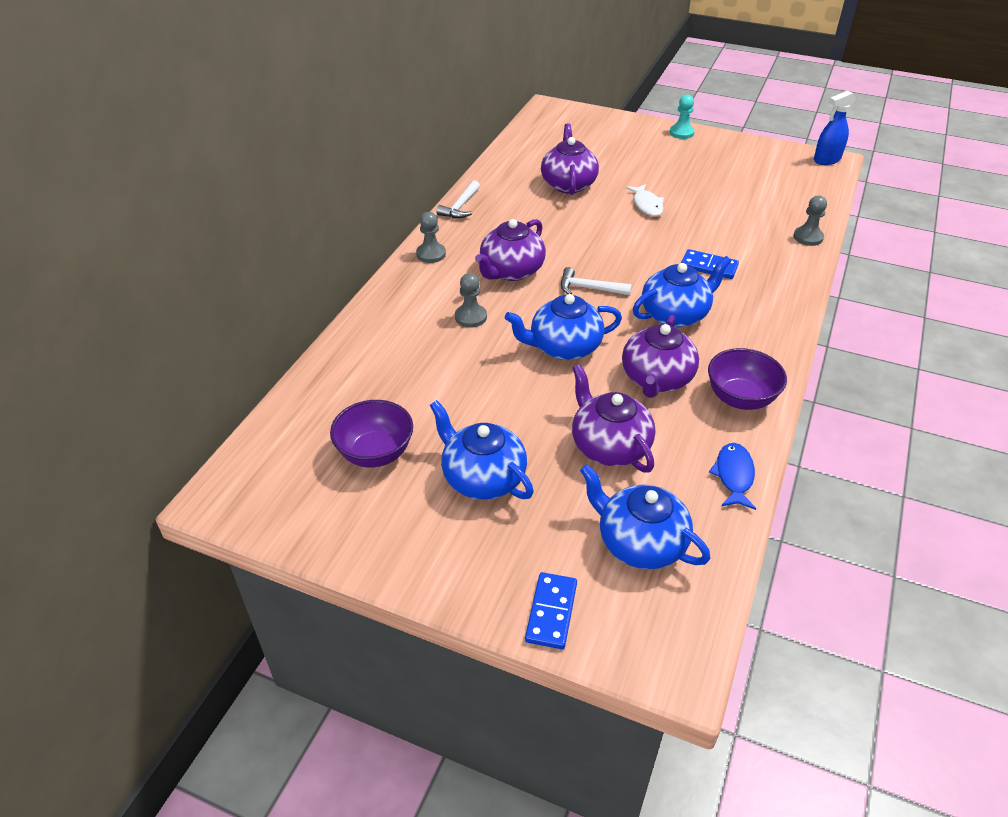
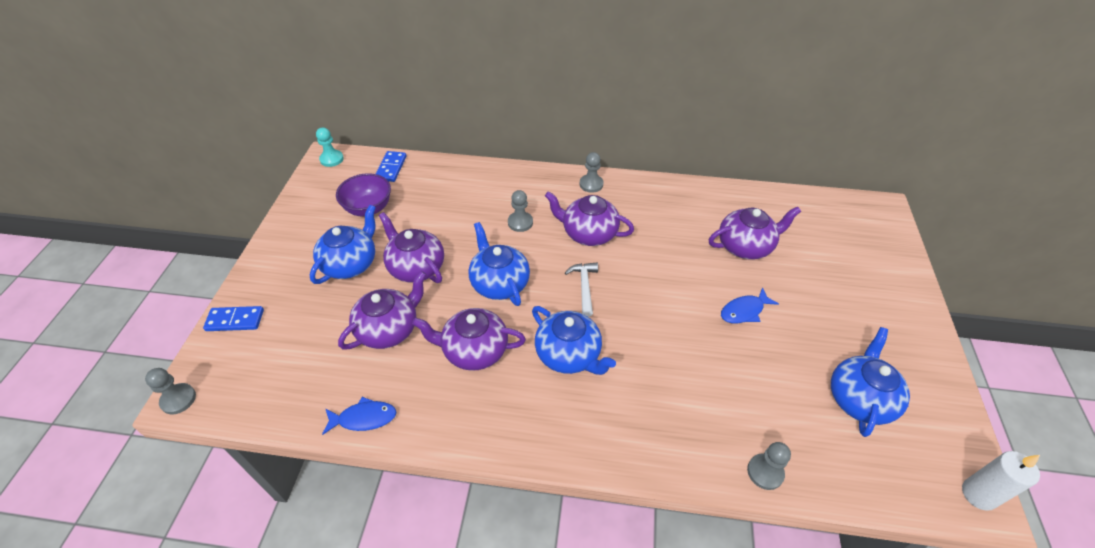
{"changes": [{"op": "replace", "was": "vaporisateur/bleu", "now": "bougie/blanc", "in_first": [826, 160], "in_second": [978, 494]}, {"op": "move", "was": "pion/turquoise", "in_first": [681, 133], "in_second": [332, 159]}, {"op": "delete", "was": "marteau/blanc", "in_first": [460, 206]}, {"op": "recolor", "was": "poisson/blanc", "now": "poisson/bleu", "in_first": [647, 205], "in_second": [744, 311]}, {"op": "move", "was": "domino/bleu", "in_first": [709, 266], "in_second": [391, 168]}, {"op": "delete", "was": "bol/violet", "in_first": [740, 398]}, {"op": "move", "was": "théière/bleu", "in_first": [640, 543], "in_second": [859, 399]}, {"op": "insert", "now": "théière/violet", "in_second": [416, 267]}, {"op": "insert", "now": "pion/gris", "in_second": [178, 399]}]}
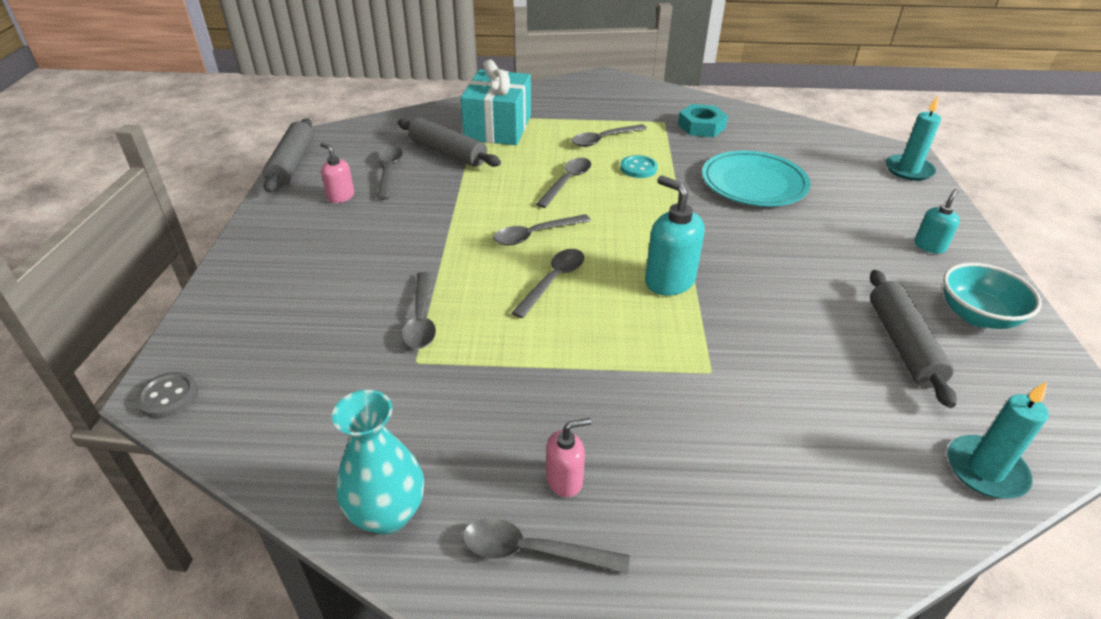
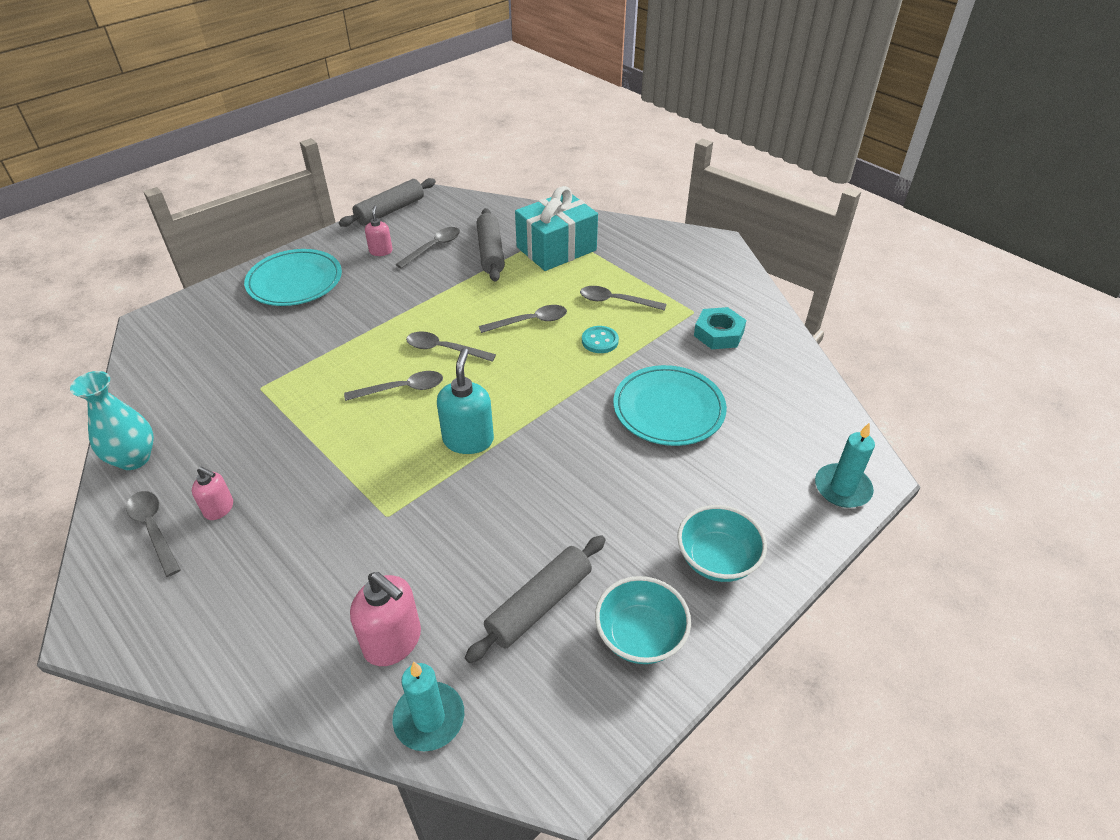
{"changes": [{"op": "replace", "was": "distributeur de savon/turquoise", "now": "bol/turquoise", "in_first": [929, 246], "in_second": [717, 559]}, {"op": "delete", "was": "cuillère/gris", "in_first": [421, 319]}, {"op": "delete", "was": "bouton/gris", "in_first": [168, 396]}, {"op": "insert", "now": "assiette/turquoise", "in_second": [295, 281]}, {"op": "insert", "now": "distributeur de savon/rose", "in_second": [393, 641]}]}
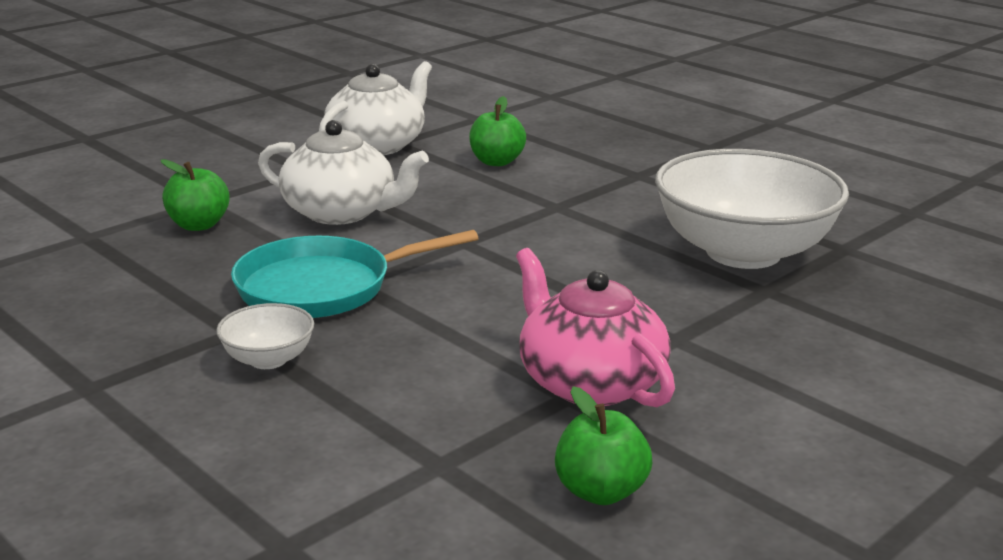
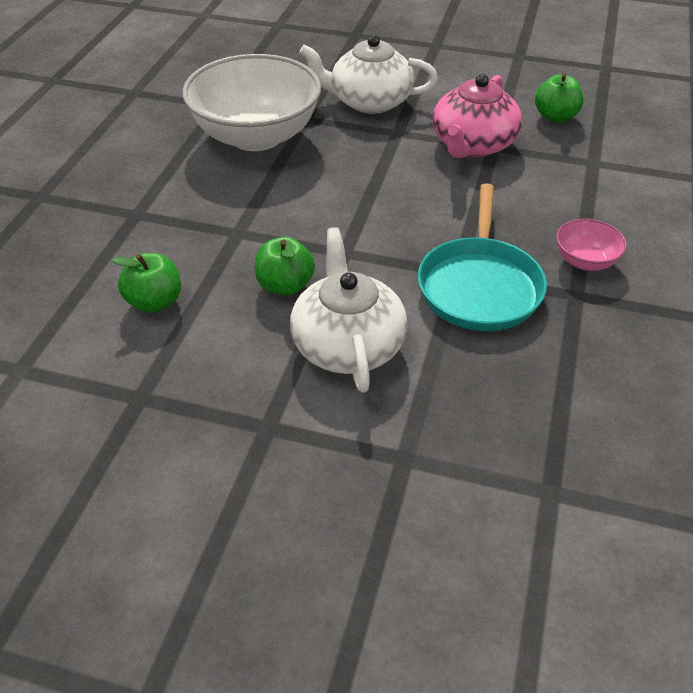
{"changes": [{"op": "move", "was": "théière/blanc", "in_first": [377, 145], "in_second": [369, 101]}, {"op": "move", "was": "pomme/vert", "in_first": [198, 225], "in_second": [285, 286]}, {"op": "rotate", "was": "poêle/turquoise", "in_first": [322, 287], "in_second": [479, 286], "clockwise": 60}, {"op": "recolor", "was": "bol/blanc", "now": "bol/rose", "in_first": [268, 359], "in_second": [585, 261]}]}
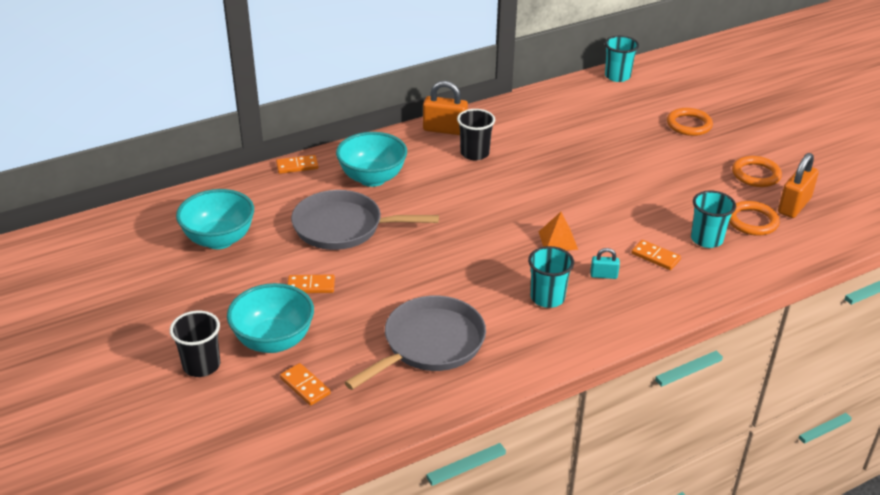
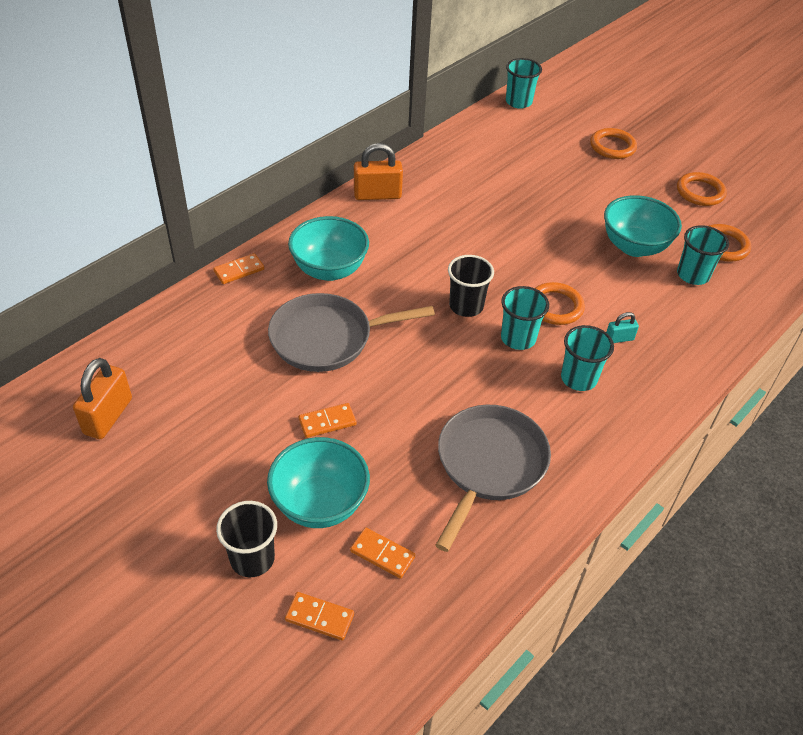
{"changes": [{"op": "move", "was": "gobelet/noir", "in_first": [474, 153], "in_second": [466, 306]}, {"op": "move", "was": "cadenas/orange", "in_first": [794, 206], "in_second": [108, 416]}, {"op": "move", "was": "bol/turquoise", "in_first": [219, 240], "in_second": [634, 247]}, {"op": "replace", "was": "pyramide/orange", "now": "anneau/orange", "in_first": [558, 240], "in_second": [555, 306]}, {"op": "move", "was": "domino/orange", "in_first": [655, 257], "in_second": [319, 617]}, {"op": "insert", "now": "gobelet/turquoise", "in_second": [518, 338]}]}
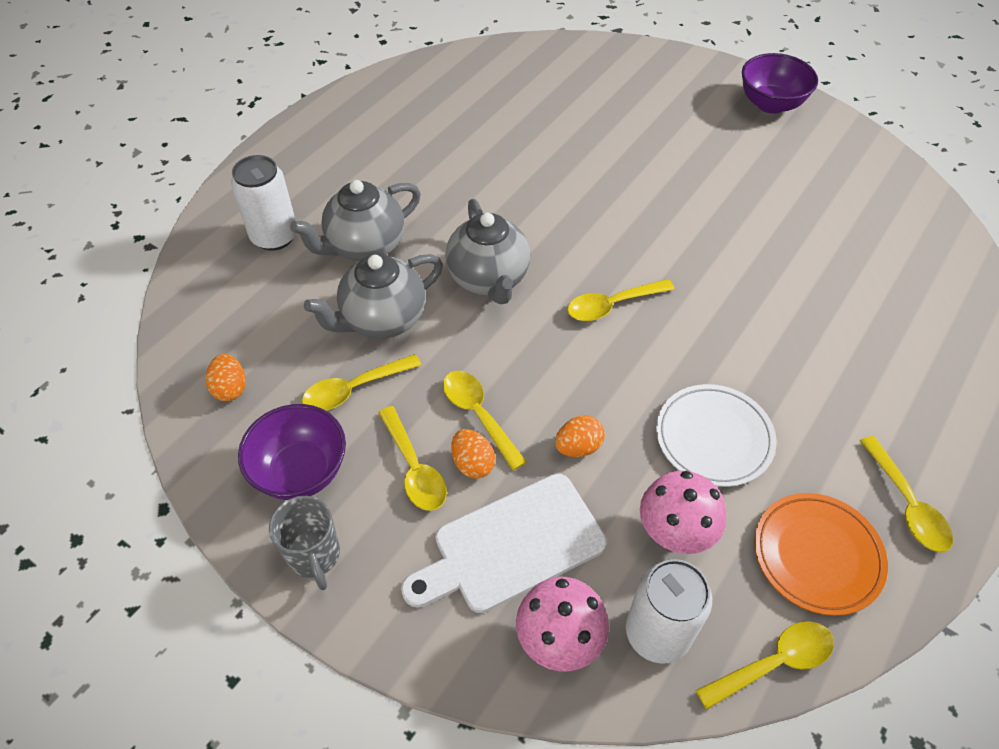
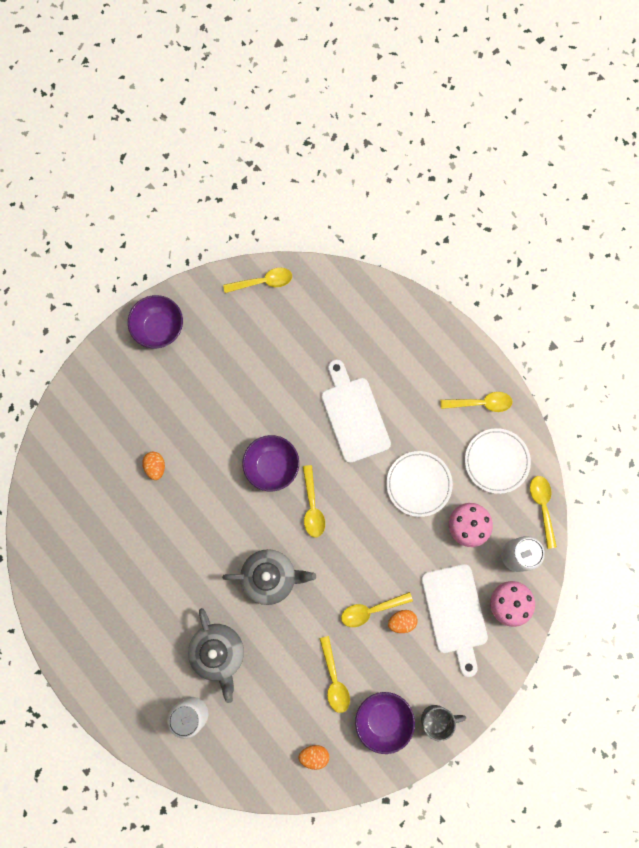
{"changes": [{"op": "delete", "was": "théière/gris", "in_first": [382, 319]}, {"op": "move", "was": "cuillère/jaune", "in_first": [414, 468], "in_second": [263, 282]}, {"op": "move", "was": "œuf/orange", "in_first": [578, 447], "in_second": [155, 467]}, {"op": "recolor", "was": "assiette/orange", "now": "assiette/blanc", "in_first": [817, 555], "in_second": [496, 461]}, {"op": "insert", "now": "planche à découper/blanc", "in_second": [354, 415]}, {"op": "insert", "now": "bol/violet", "in_second": [272, 466]}]}
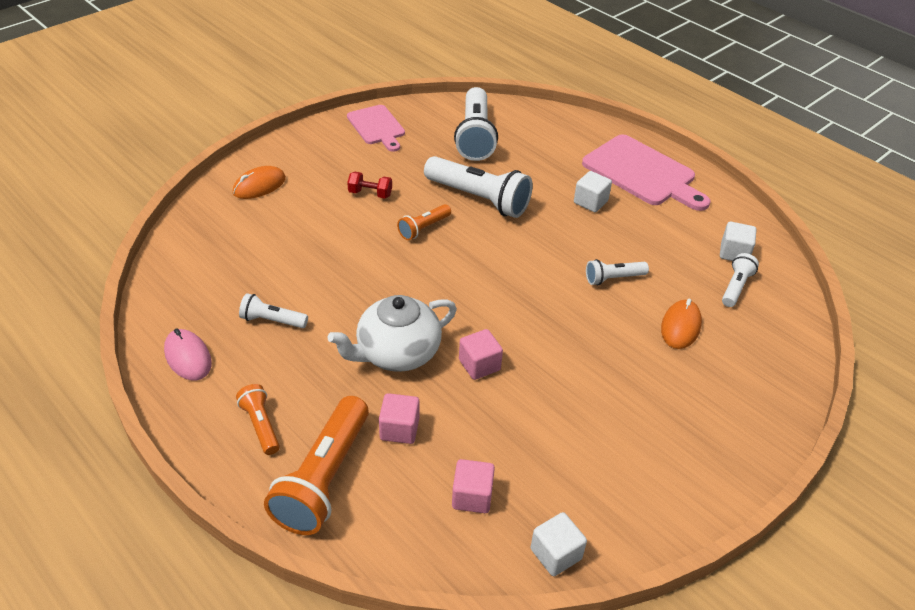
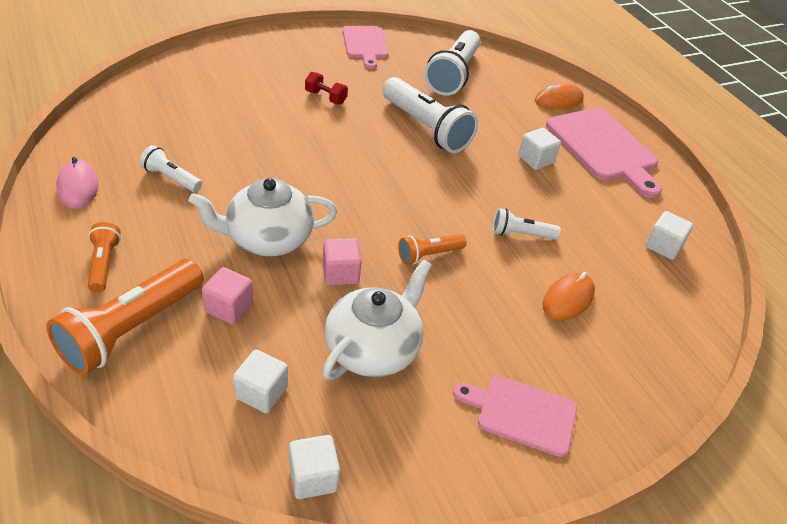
{"changes": [{"op": "move", "was": "souris/orange", "in_first": [259, 186], "in_second": [558, 100]}, {"op": "move", "was": "lampe de poche/orange", "in_first": [423, 228], "in_second": [428, 255]}, {"op": "delete", "was": "lampe de poche/blanc", "in_first": [736, 287]}, {"op": "recolor", "was": "cube/rose", "now": "cube/blanc", "in_first": [472, 496], "in_second": [261, 393]}, {"op": "insert", "now": "théière/blanc", "in_second": [373, 349]}, {"op": "insert", "now": "planche à découper/rose", "in_second": [521, 414]}]}
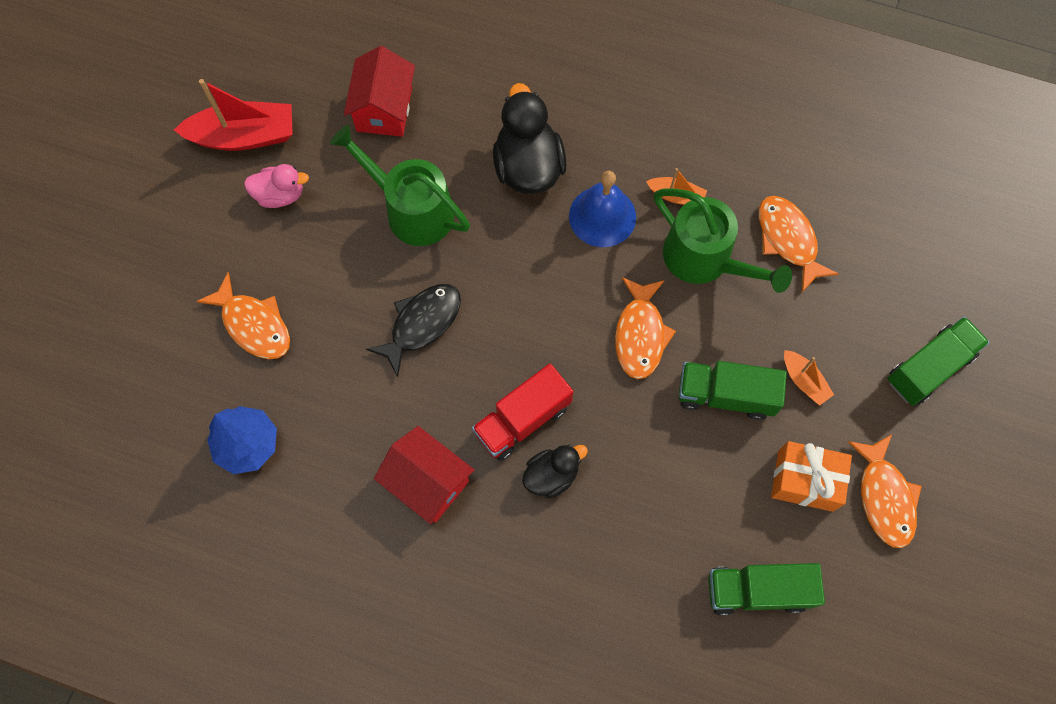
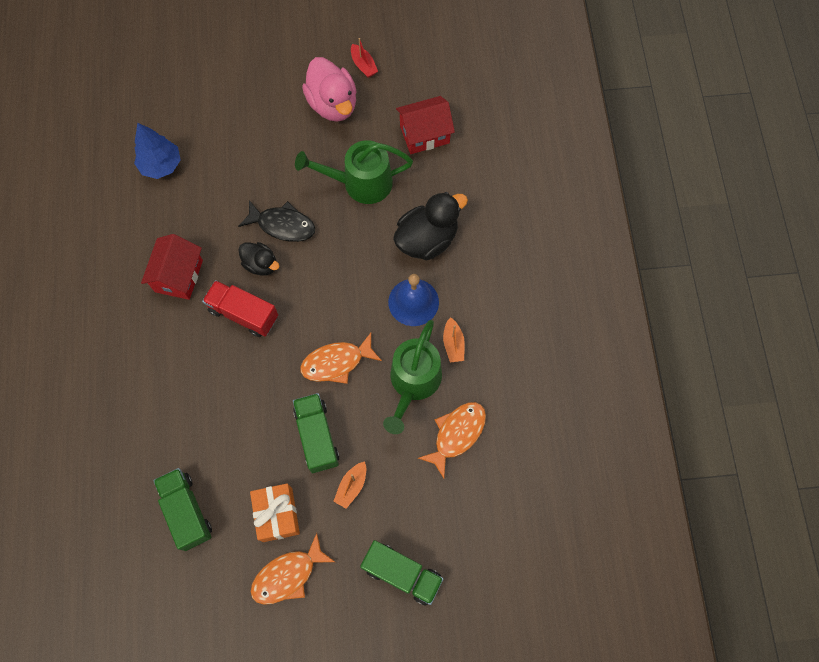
{"changes": [{"op": "resize", "was": "bateau/rouge", "in_first": [244, 136], "in_second": [363, 65], "ratio": 0.51}, {"op": "rotate", "was": "arrosoir/vert", "in_first": [411, 209], "in_second": [360, 183], "clockwise": -105}, {"op": "resize", "was": "canard/rose", "in_first": [280, 195], "in_second": [333, 104], "ratio": 1.71}, {"op": "delete", "was": "poisson/orange", "in_first": [254, 324]}, {"op": "move", "was": "canard/noir", "in_first": [551, 475], "in_second": [261, 264]}]}
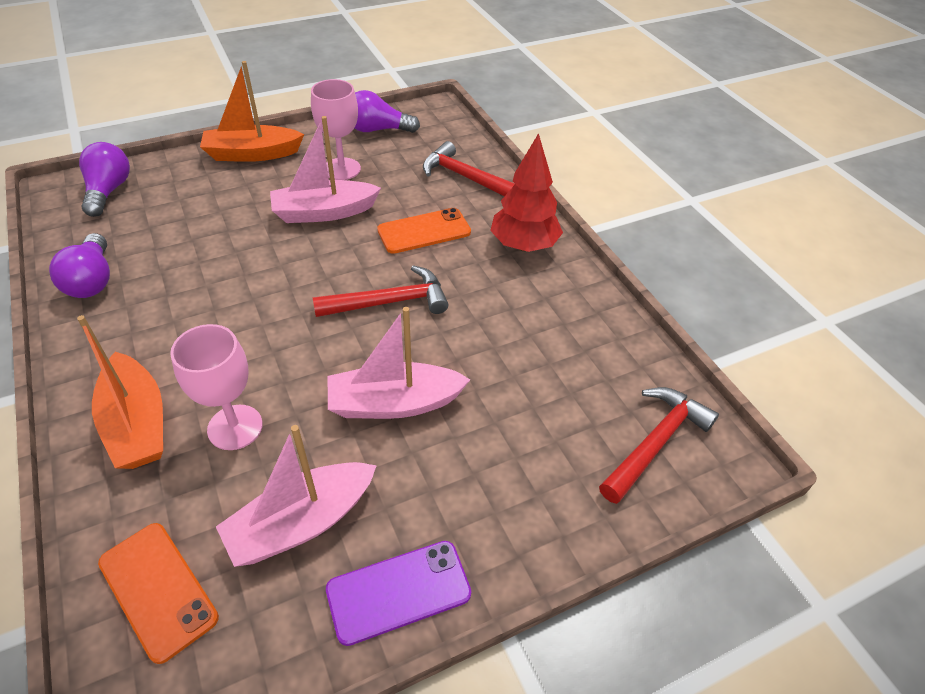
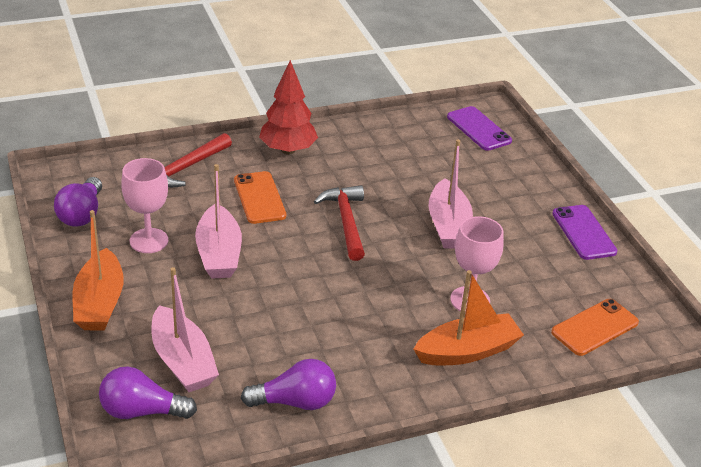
{"changes": [{"op": "replace", "was": "marteau/rouge", "now": "téléphone/violet", "in_first": [655, 442], "in_second": [478, 129]}, {"op": "move", "was": "bateau/rose", "in_first": [302, 522], "in_second": [182, 361]}]}
